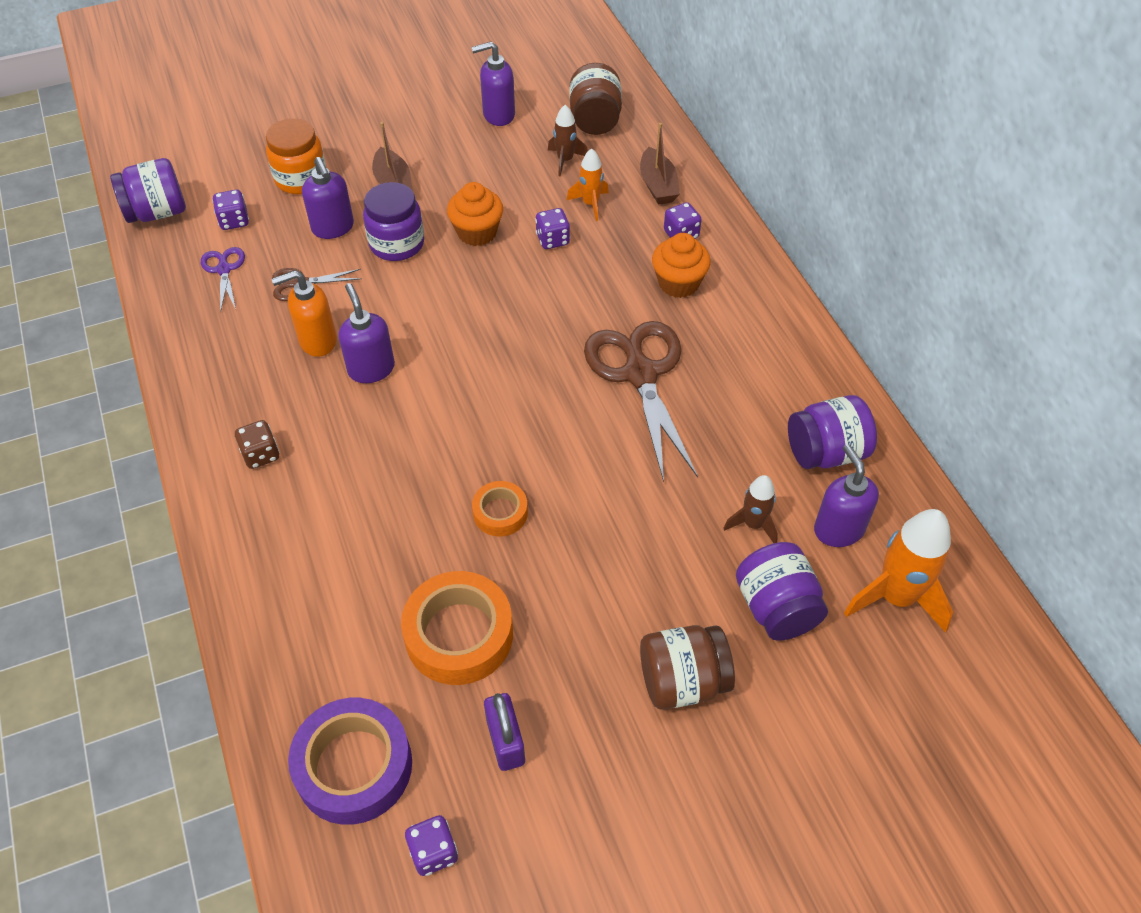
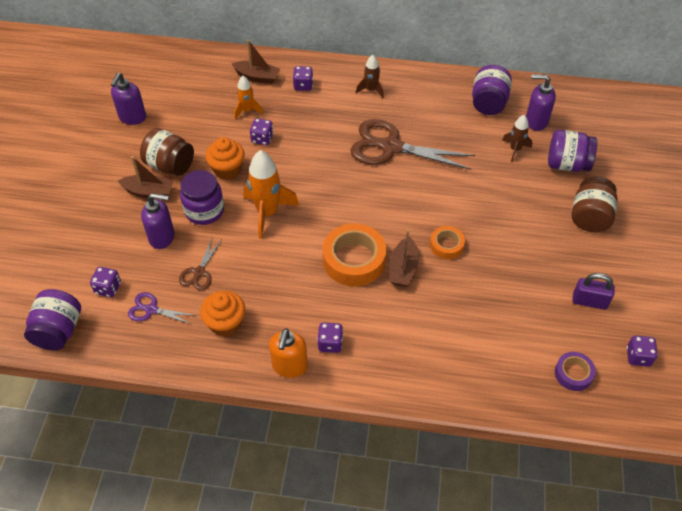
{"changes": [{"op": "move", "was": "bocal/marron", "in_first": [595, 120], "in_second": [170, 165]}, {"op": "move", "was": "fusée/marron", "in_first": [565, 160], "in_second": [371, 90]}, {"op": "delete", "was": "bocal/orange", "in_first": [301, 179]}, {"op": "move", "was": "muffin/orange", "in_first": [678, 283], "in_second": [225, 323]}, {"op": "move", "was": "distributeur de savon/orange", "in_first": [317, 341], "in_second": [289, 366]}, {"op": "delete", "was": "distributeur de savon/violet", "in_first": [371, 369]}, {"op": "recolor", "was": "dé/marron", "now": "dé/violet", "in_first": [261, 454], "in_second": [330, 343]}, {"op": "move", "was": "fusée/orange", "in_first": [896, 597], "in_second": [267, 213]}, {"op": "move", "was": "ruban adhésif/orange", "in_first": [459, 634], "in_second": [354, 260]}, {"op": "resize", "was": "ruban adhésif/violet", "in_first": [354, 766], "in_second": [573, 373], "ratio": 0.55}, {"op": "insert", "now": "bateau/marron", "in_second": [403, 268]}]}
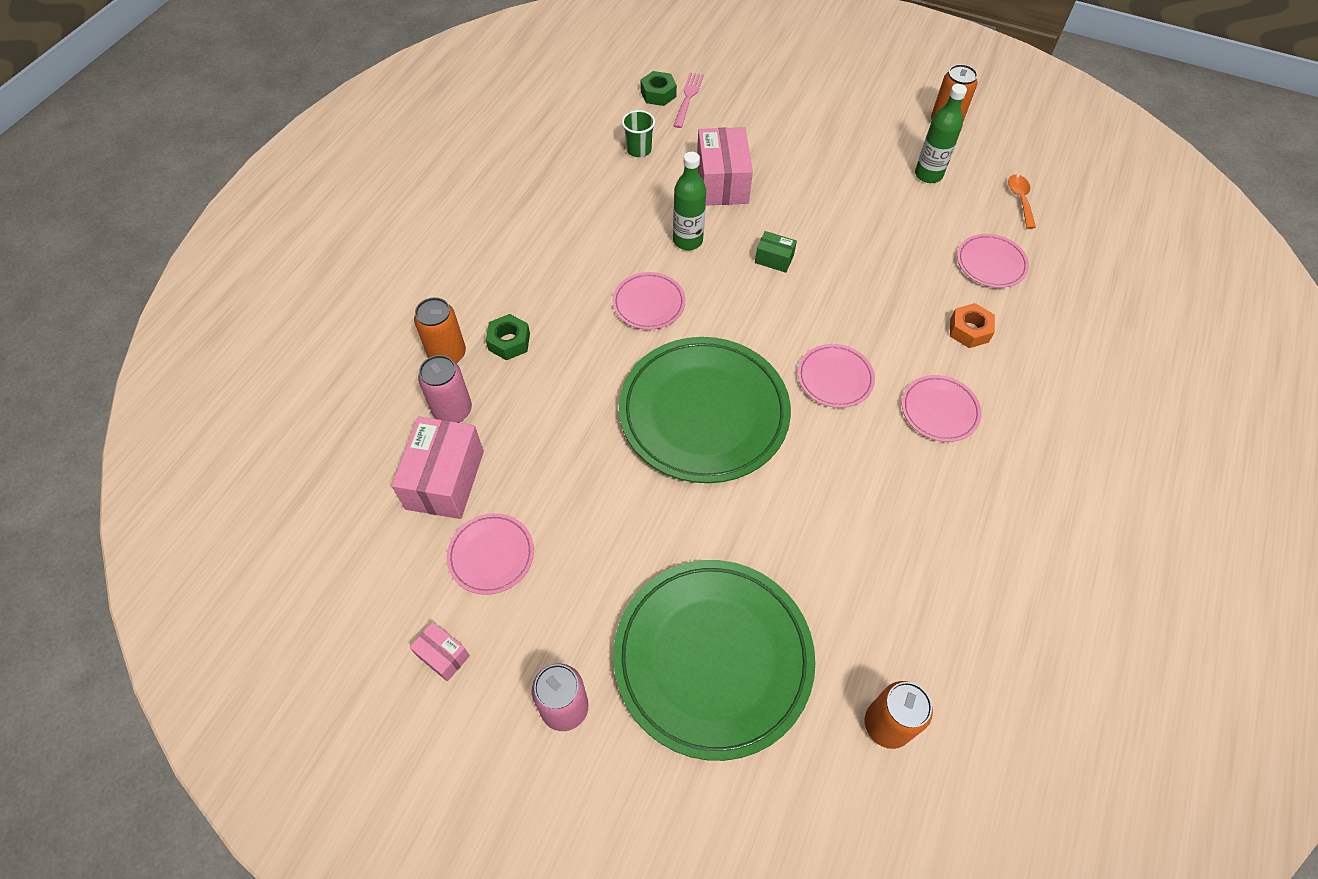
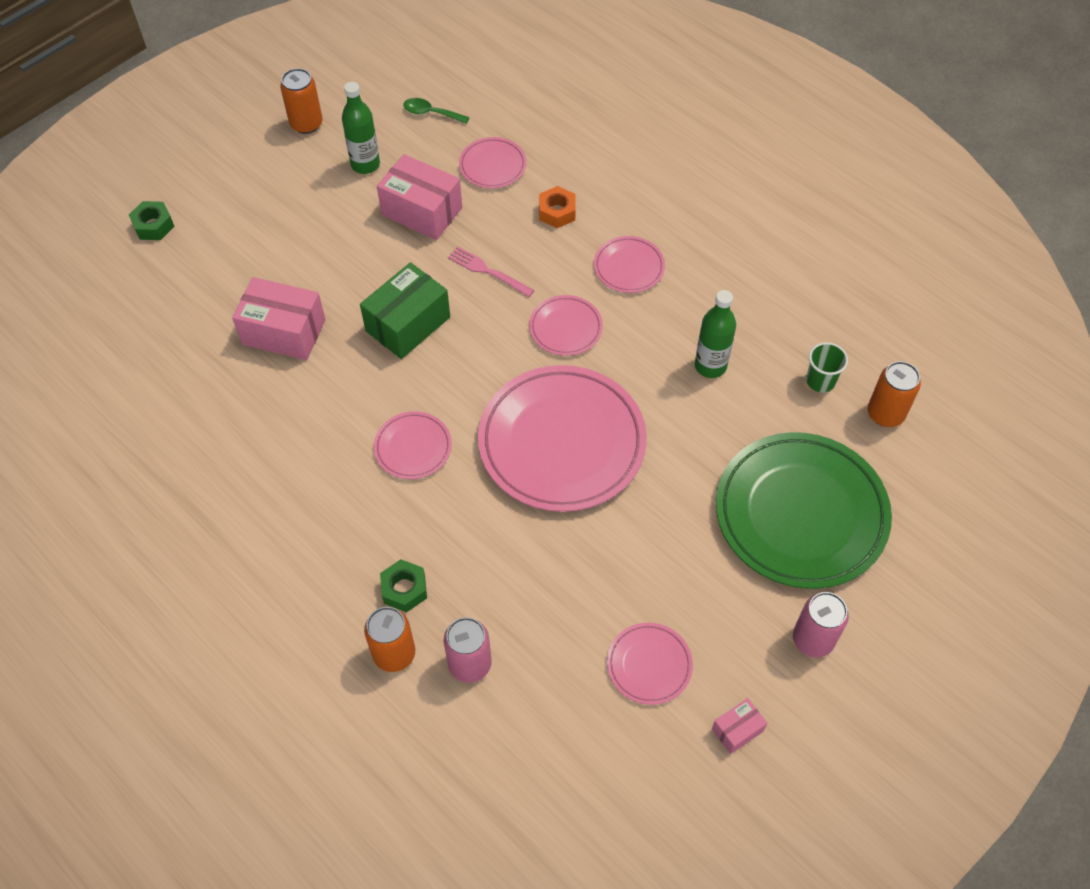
{"changes": [{"op": "move", "was": "écrou/vert", "in_first": [658, 94], "in_second": [153, 225]}, {"op": "move", "was": "fourchette/rose", "in_first": [688, 98], "in_second": [488, 271]}, {"op": "move", "was": "gobelet/vert", "in_first": [639, 150], "in_second": [820, 381]}, {"op": "move", "was": "bouteille/vert", "in_first": [687, 240], "in_second": [710, 366]}, {"op": "recolor", "was": "cuillère/orange", "now": "cuillère/vert", "in_first": [1020, 199], "in_second": [431, 113]}, {"op": "resize", "was": "boîte/vert", "in_first": [774, 259], "in_second": [408, 324], "ratio": 2.0}, {"op": "recolor", "was": "assiette/vert", "now": "assiette/rose", "in_first": [704, 413], "in_second": [562, 442]}, {"op": "move", "was": "boîte/rose", "in_first": [445, 480], "in_second": [422, 211]}]}
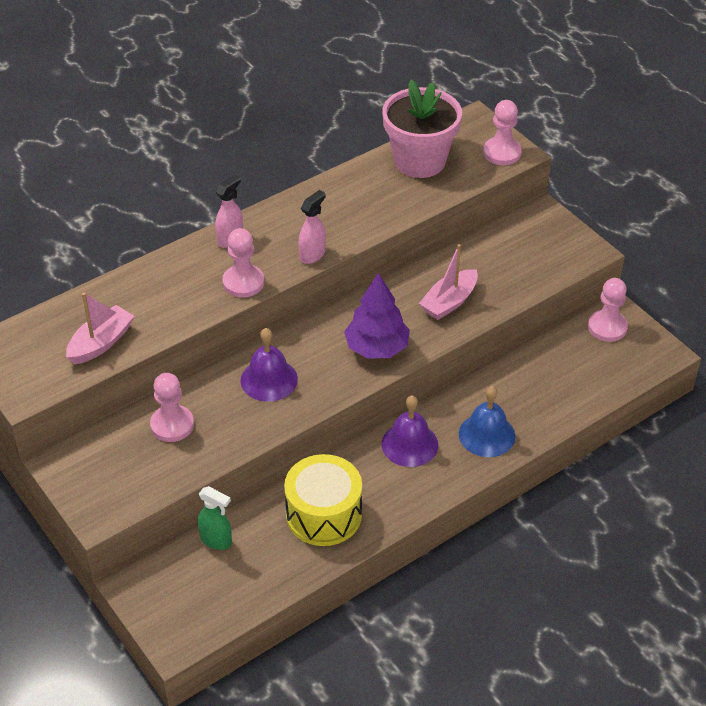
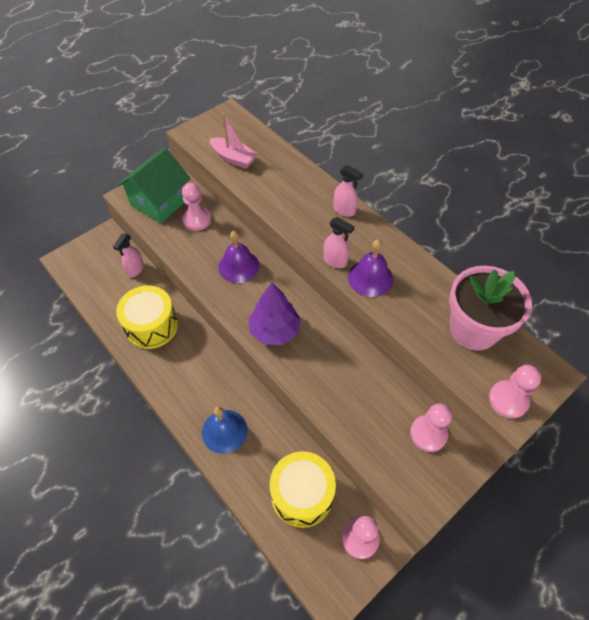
{"changes": [{"op": "move", "was": "pion/rose", "in_first": [243, 282], "in_second": [428, 434]}, {"op": "delete", "was": "bateau/rose", "in_first": [449, 302]}, {"op": "move", "was": "cloche/violet", "in_first": [409, 444], "in_second": [370, 278]}, {"op": "recolor", "was": "vaporisateur/vert", "now": "vaporisateur/rose", "in_first": [216, 540], "in_second": [135, 270]}, {"op": "insert", "now": "maison/vert", "in_second": [160, 202]}, {"op": "insert", "now": "tambour/jaune", "in_second": [302, 494]}]}
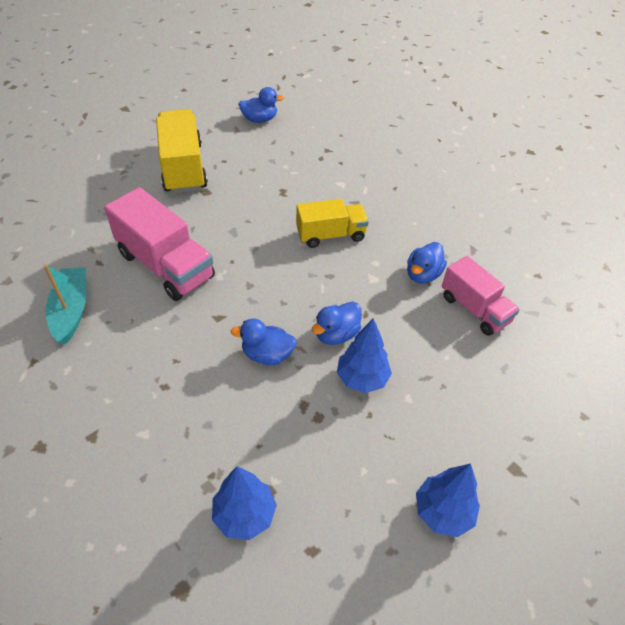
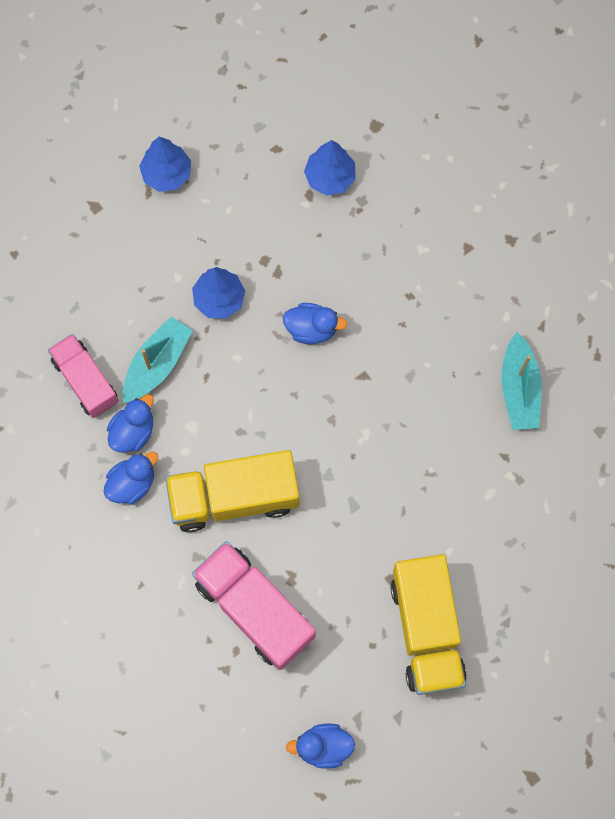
{"changes": [{"op": "move", "was": "camion/rose", "in_first": [165, 265], "in_second": [255, 609]}, {"op": "resize", "was": "camion/jaune", "in_first": [330, 235], "in_second": [234, 497], "ratio": 1.53}, {"op": "move", "was": "canard/bleu", "in_first": [336, 334], "in_second": [132, 483]}, {"op": "insert", "now": "bateau/turquoise", "in_second": [157, 364]}]}
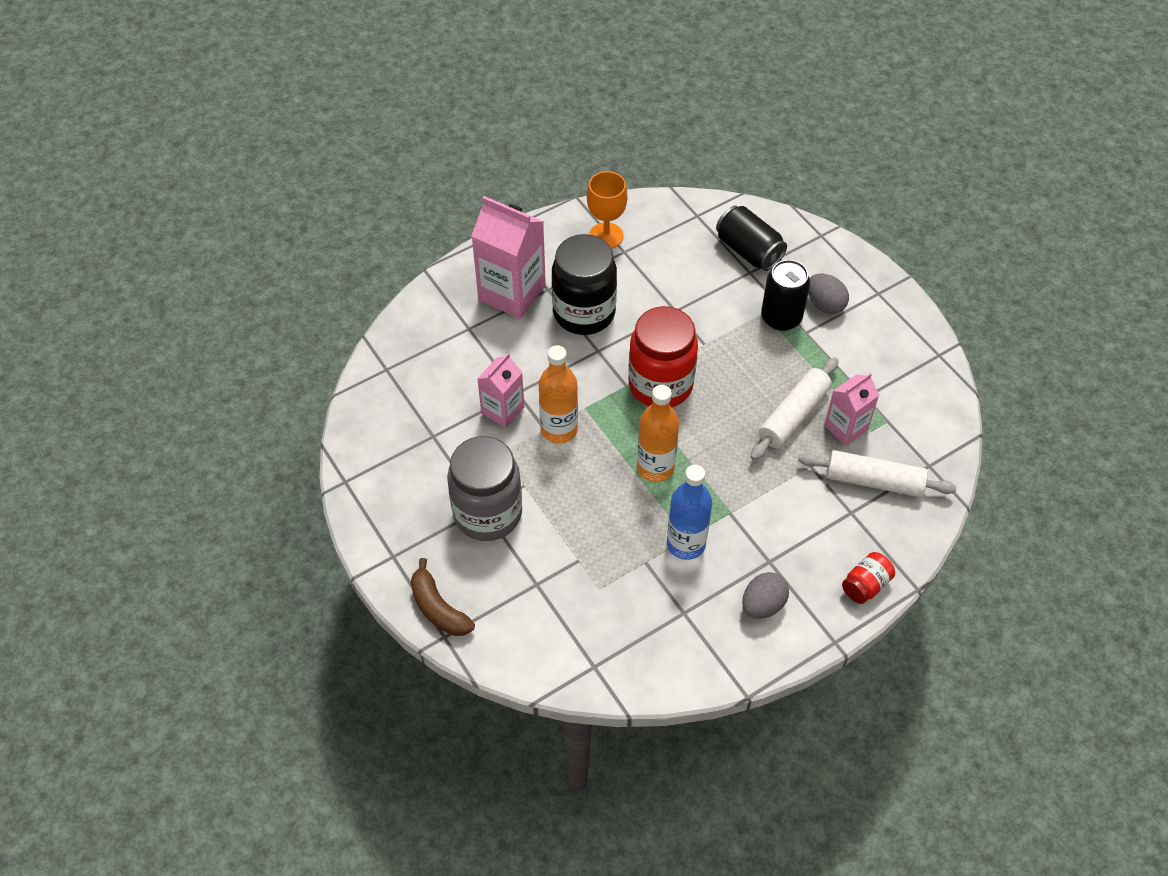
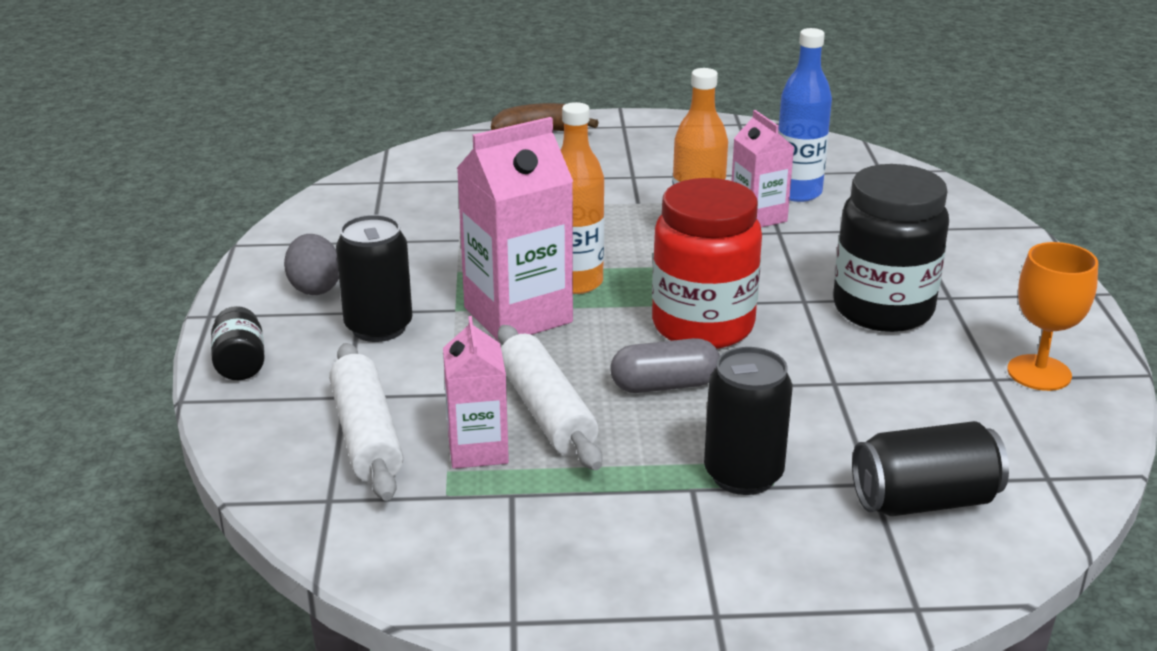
{"changes": [{"op": "move", "was": "brique de lait/rose", "in_first": [512, 293], "in_second": [518, 315]}, {"op": "delete", "was": "œuf/gris", "in_first": [824, 304]}, {"op": "delete", "was": "bocal/gris", "in_first": [488, 513]}, {"op": "rotate", "was": "rouleau à pâtisserie/blanc", "in_first": [874, 481], "in_second": [366, 435], "clockwise": -60}, {"op": "move", "was": "bouteille/bleu", "in_first": [686, 544], "in_second": [797, 192]}, {"op": "recolor", "was": "bocal/rouge", "now": "bocal/noir", "in_first": [865, 585], "in_second": [240, 364]}, {"op": "insert", "now": "canette/noir", "in_second": [378, 327]}, {"op": "insert", "now": "gélule/gris", "in_second": [665, 385]}]}
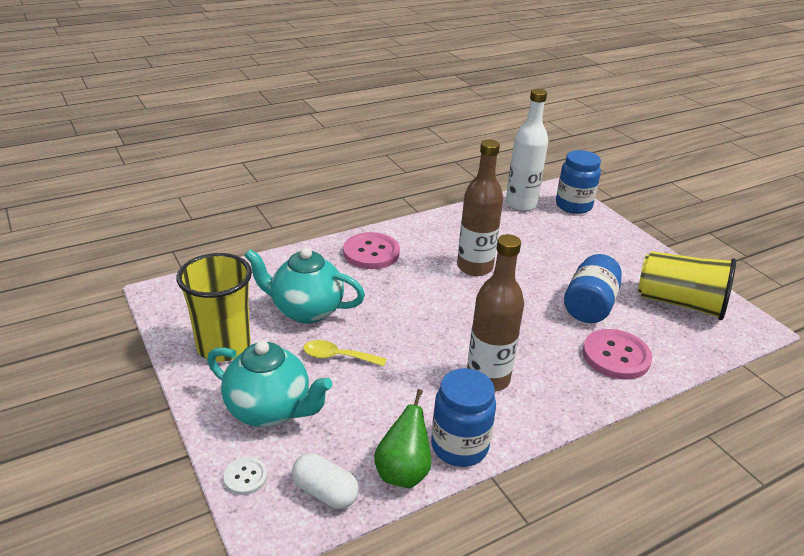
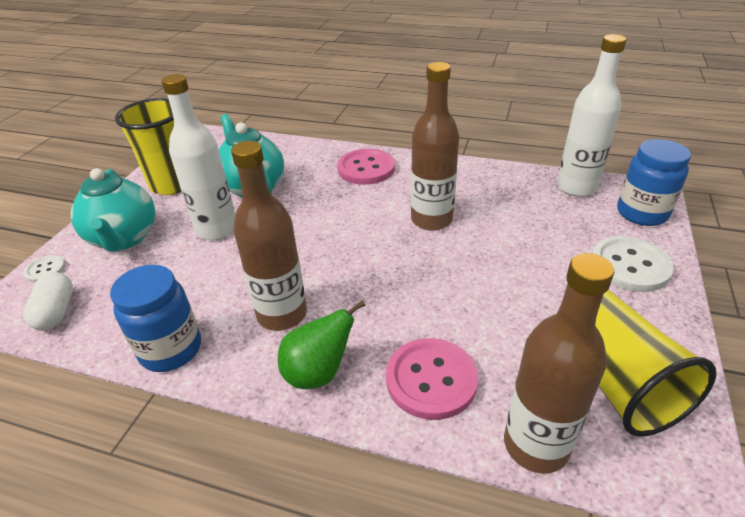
{"changes": [{"op": "delete", "was": "bocal/bleu", "in_first": [589, 306]}, {"op": "replace", "was": "cuillère/jaune", "now": "bouteille/blanc", "in_first": [338, 357], "in_second": [217, 229]}, {"op": "move", "was": "poire/vert", "in_first": [403, 472], "in_second": [318, 373]}, {"op": "insert", "now": "bouton/blanc", "in_second": [629, 266]}, {"op": "insert", "now": "bouteille/marron", "in_second": [536, 445]}]}
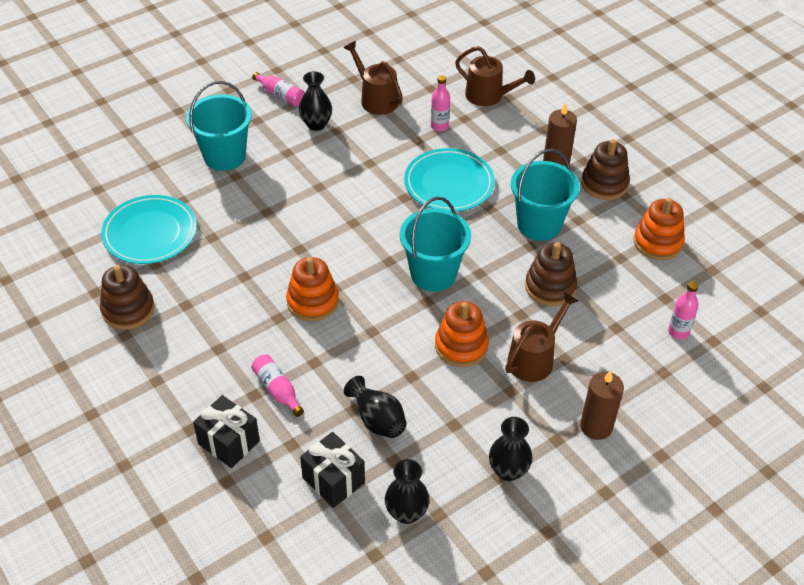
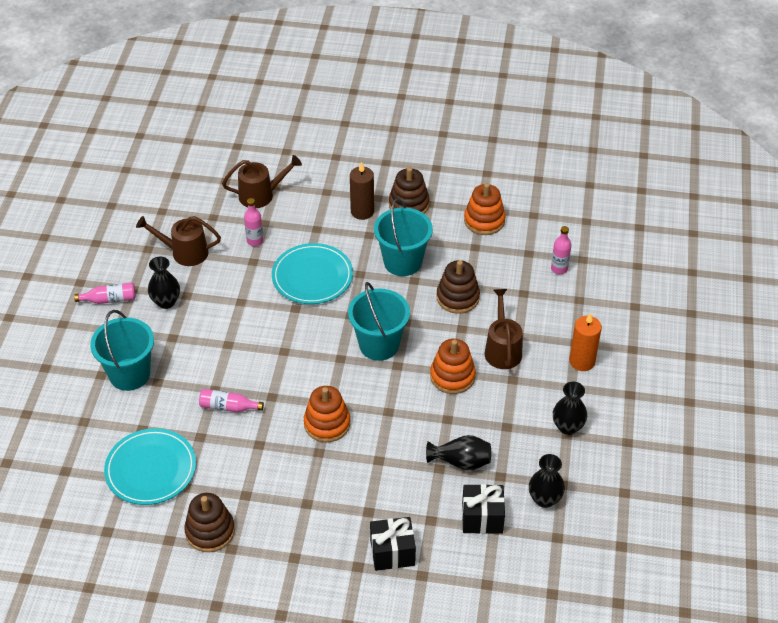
{"changes": [{"op": "move", "was": "bouteille/rose", "in_first": [277, 390], "in_second": [228, 407]}, {"op": "recolor", "was": "bougie/marron", "now": "bougie/orange", "in_first": [596, 426], "in_second": [582, 361]}]}
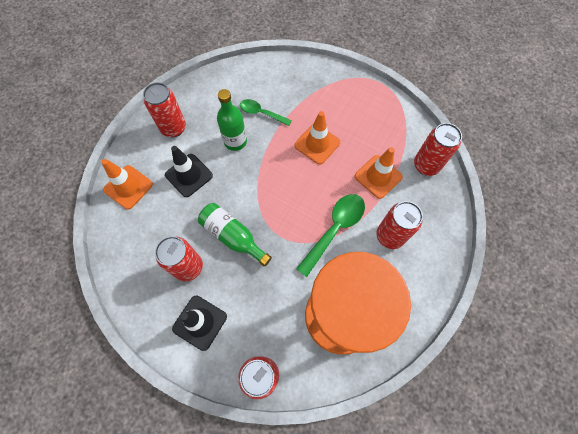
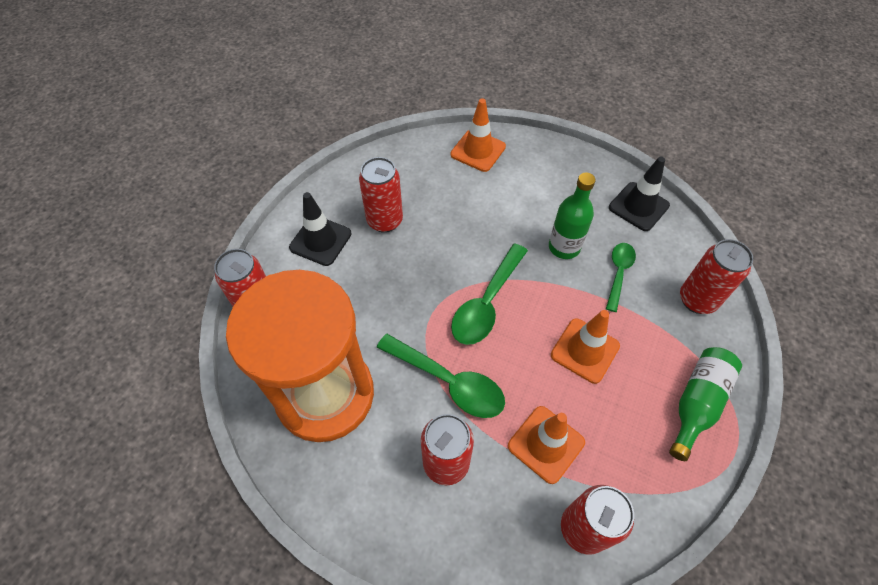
{"changes": [{"op": "move", "was": "canette/rouge", "in_first": [173, 128], "in_second": [697, 300]}, {"op": "move", "was": "cône de chantier/noir", "in_first": [189, 175], "in_second": [638, 206]}, {"op": "move", "was": "bouteille/vert", "in_first": [232, 236], "in_second": [697, 403]}, {"op": "insert", "now": "cuillère/vert", "in_second": [486, 303]}]}
